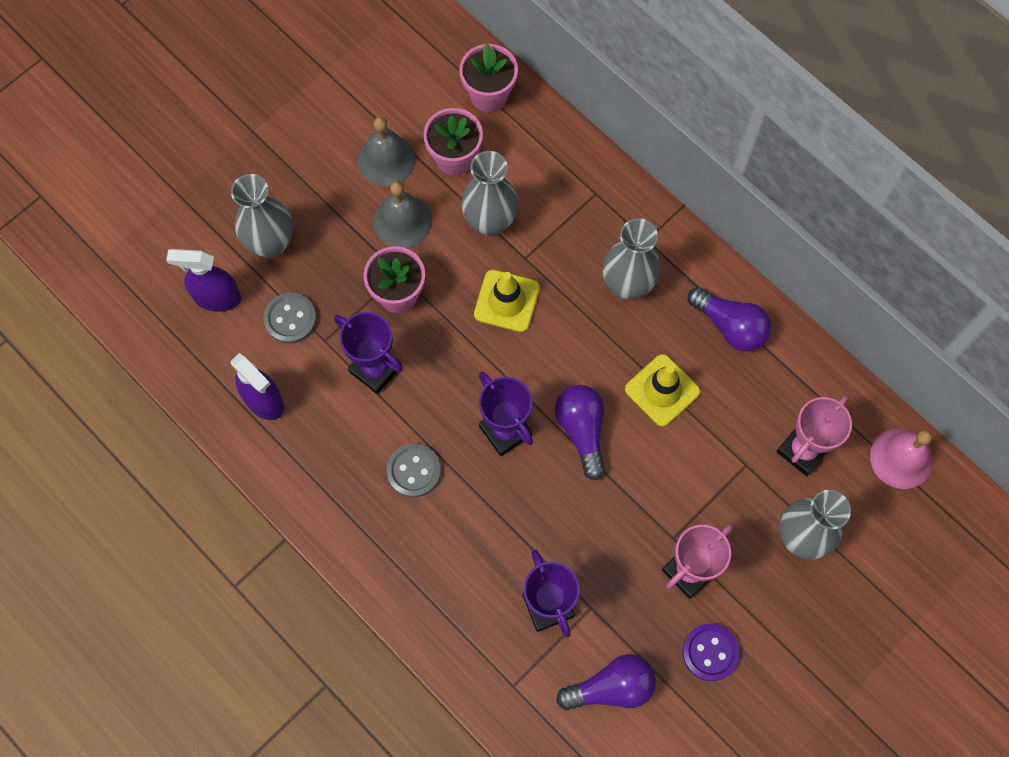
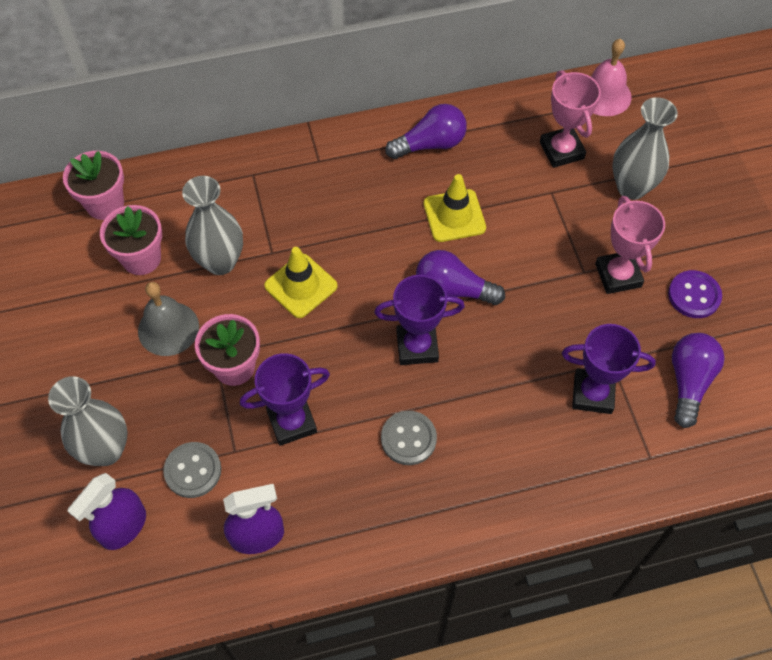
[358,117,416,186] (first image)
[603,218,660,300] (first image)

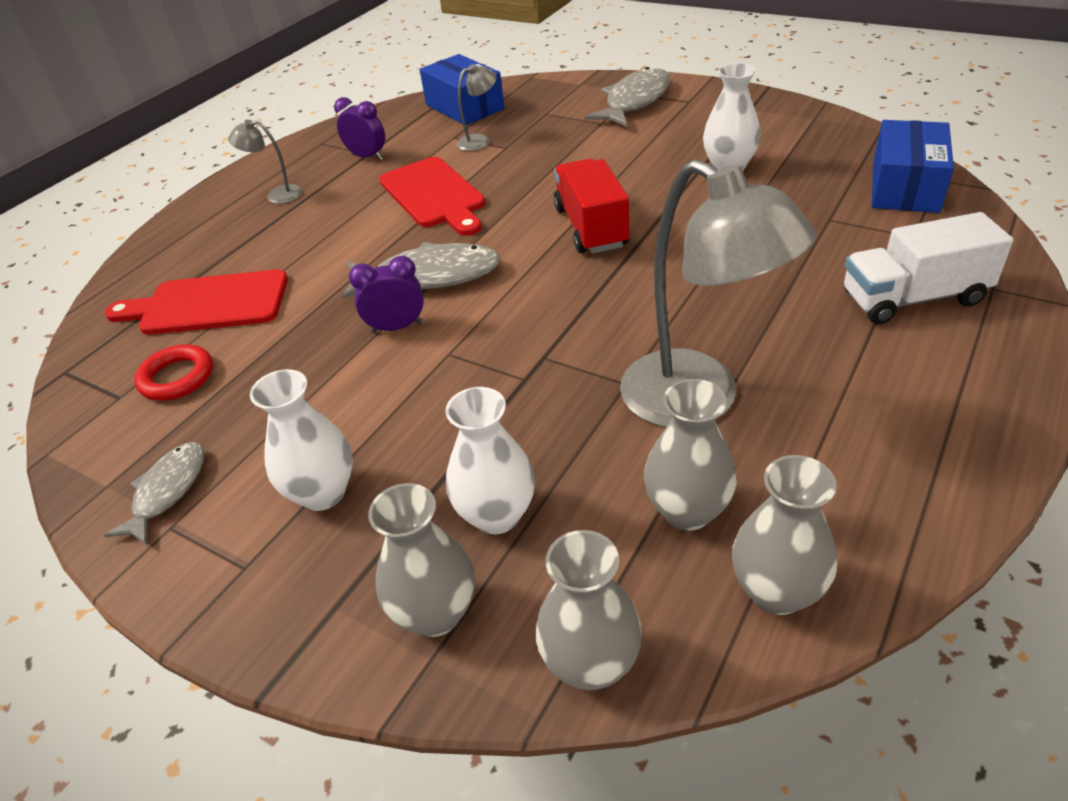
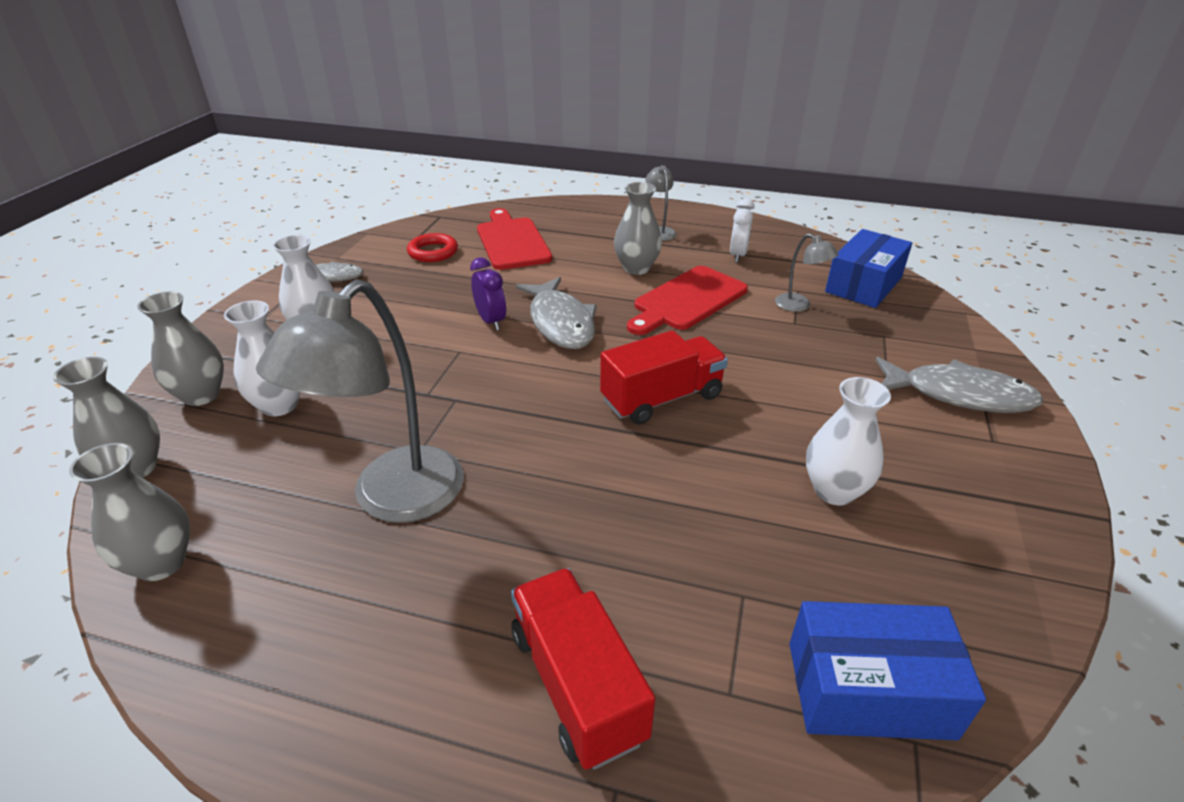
[730,198,755,263]
[614,182,662,275]
[511,568,655,770]

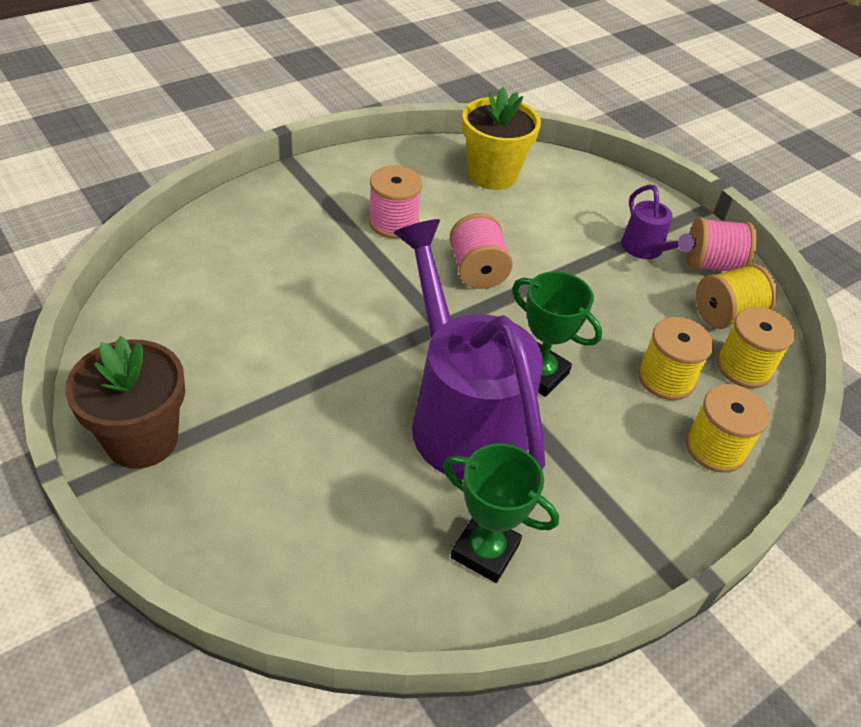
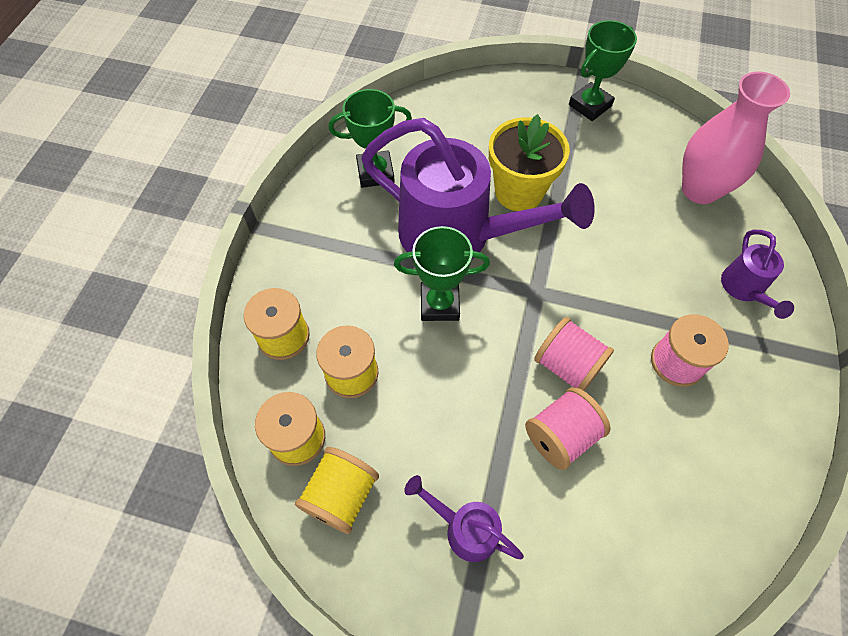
[569,20,637,121]
[489,114,570,211]
[525,387,611,470]
[682,71,790,204]
[721,230,794,319]

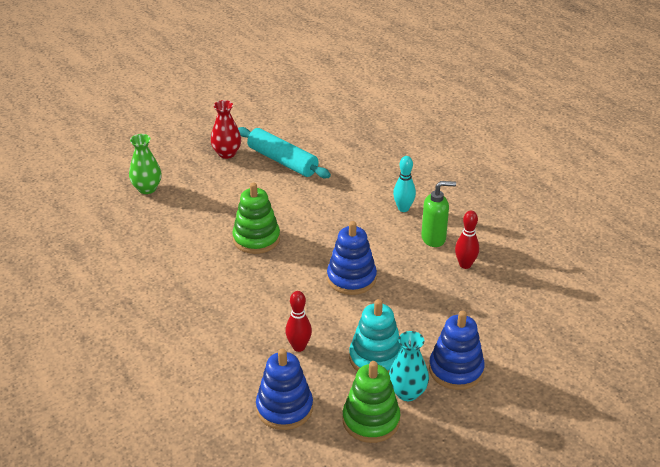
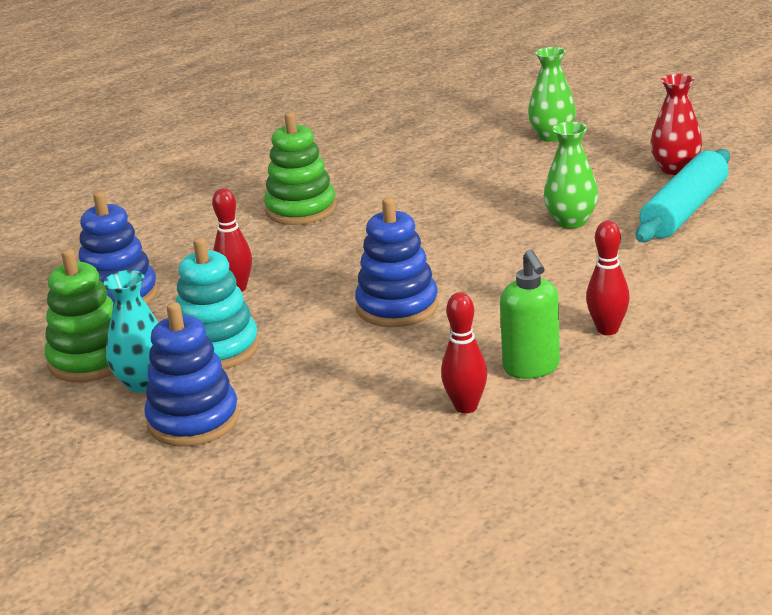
[264,112,336,225]
[586,221,630,335]
[544,122,598,229]

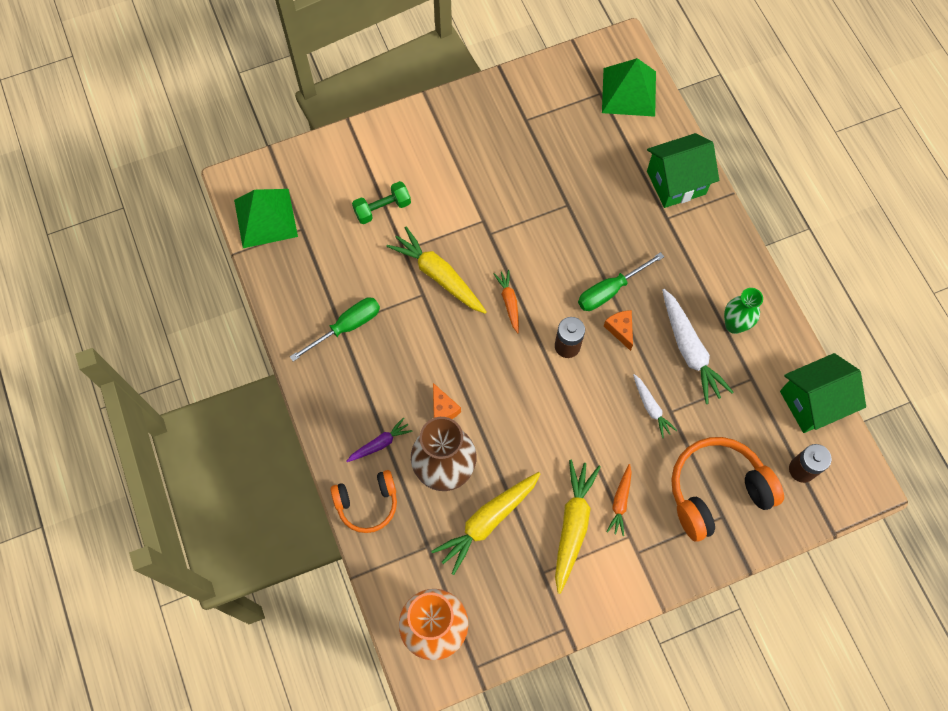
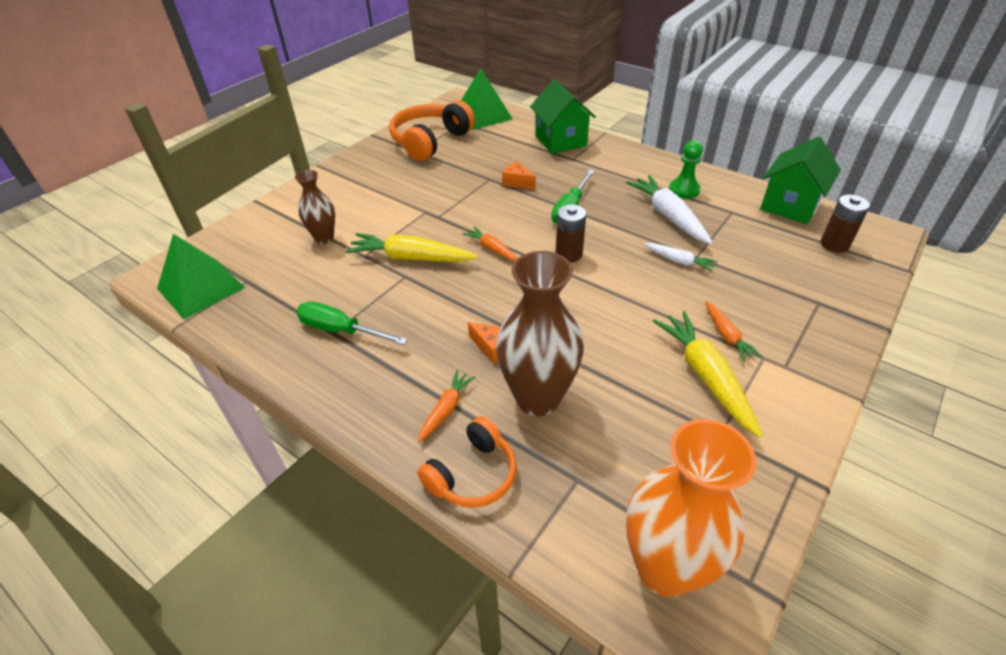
[296,301,408,345]
[418,370,476,443]
[295,170,335,244]
[431,472,541,575] (first image)
[502,161,536,190]
[530,79,596,154]
[626,175,713,244]
[389,100,475,161]
[669,140,703,199]

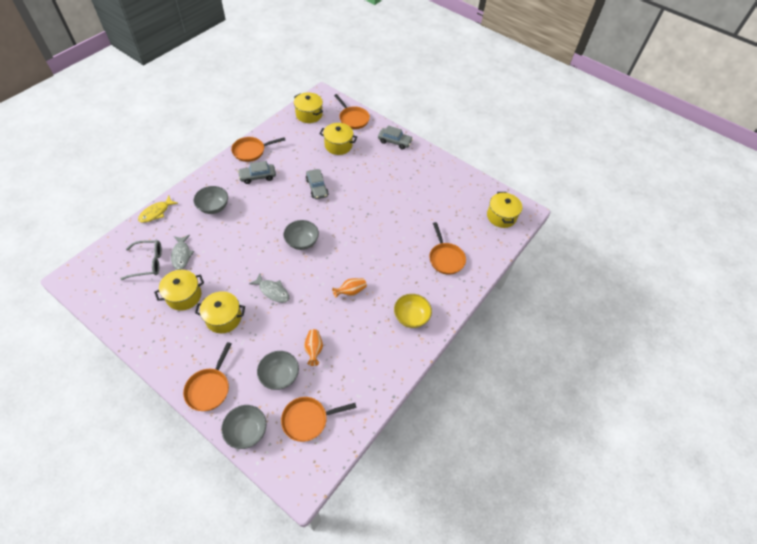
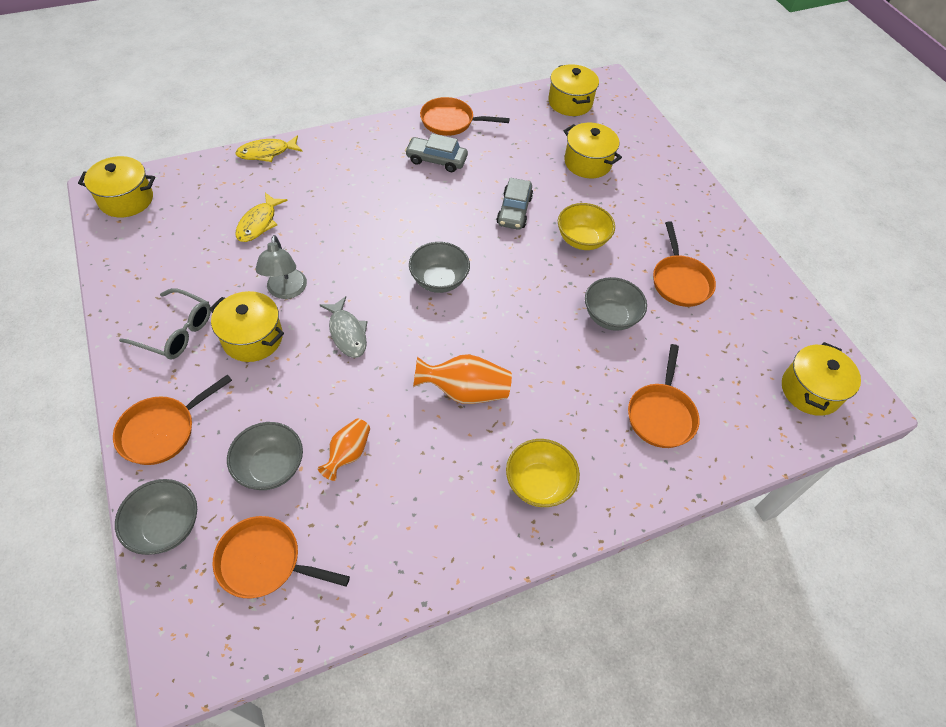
[119,288,211,360]
[78,156,155,217]
[235,193,288,242]
[585,277,647,331]
[413,354,512,404]
[653,221,716,307]
[378,126,413,149] (first image)
[255,235,307,299]
[558,203,615,250]

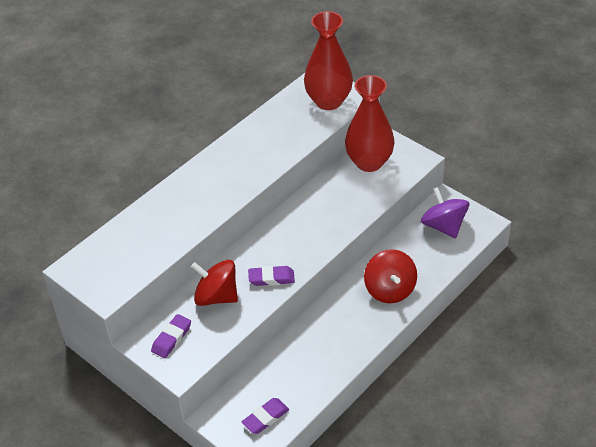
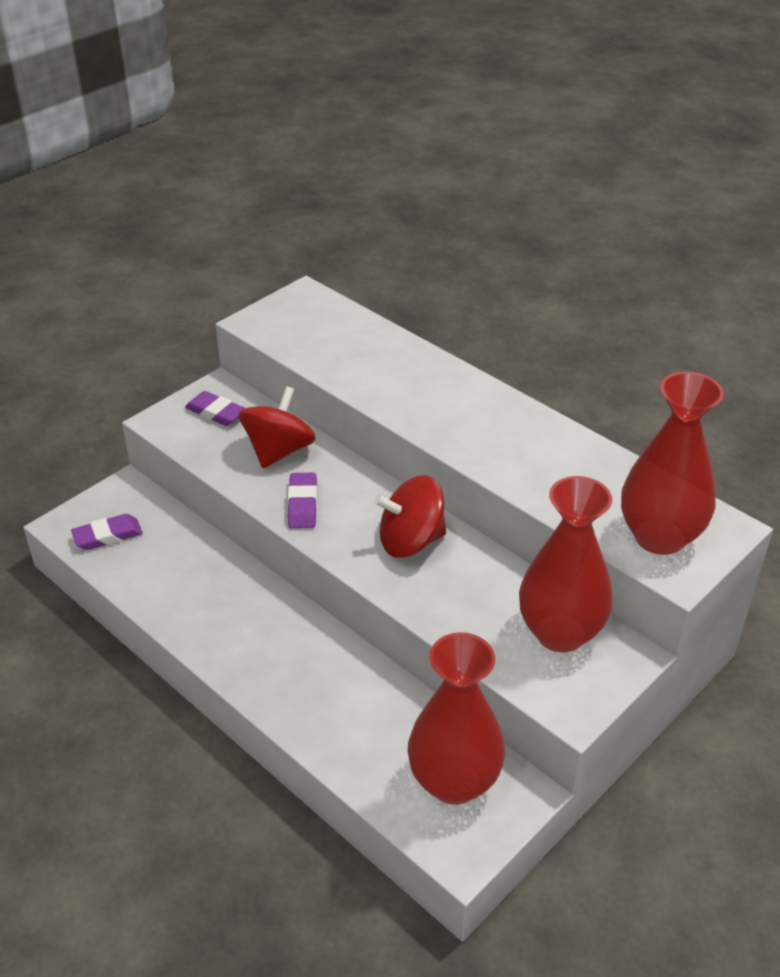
[71,514,143,550]
[374,476,446,558]
[408,632,505,805]

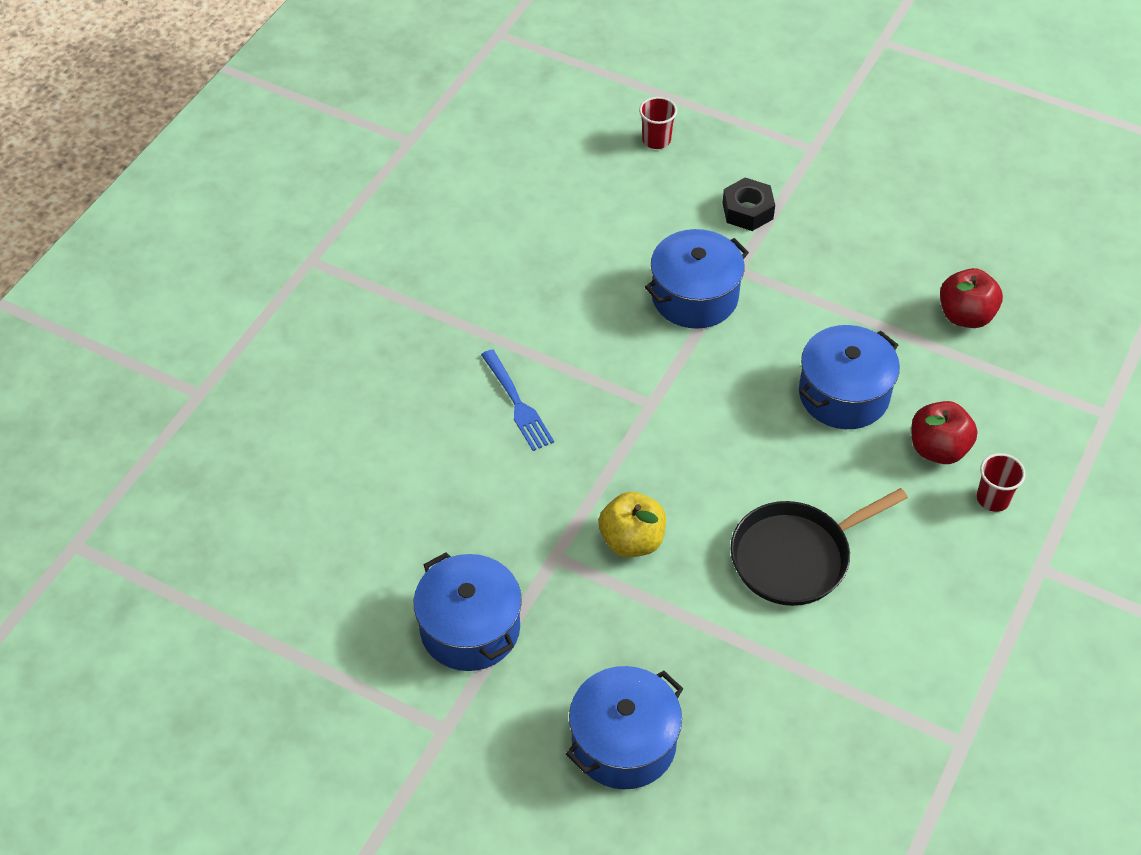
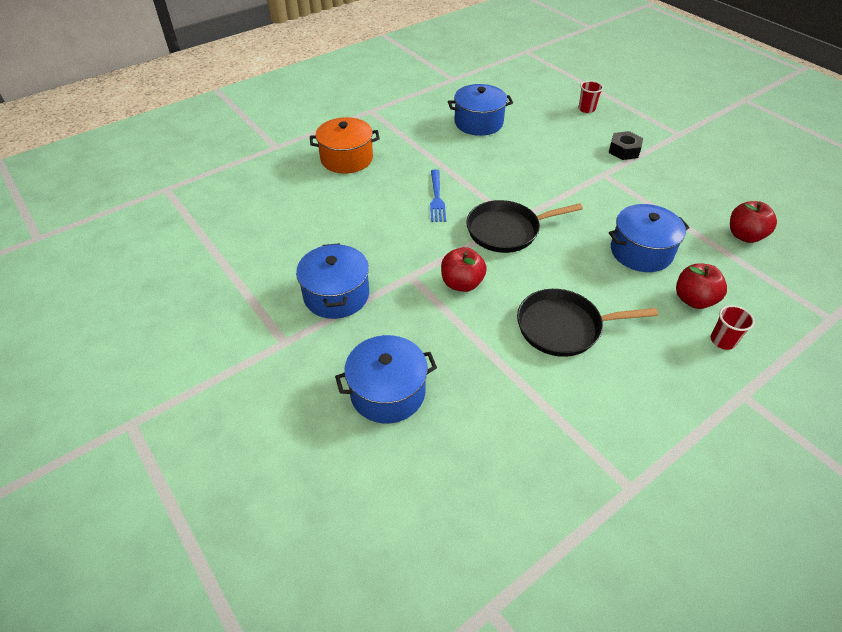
[441,247,487,292]
[448,84,513,136]
[310,117,380,174]
[466,200,583,253]

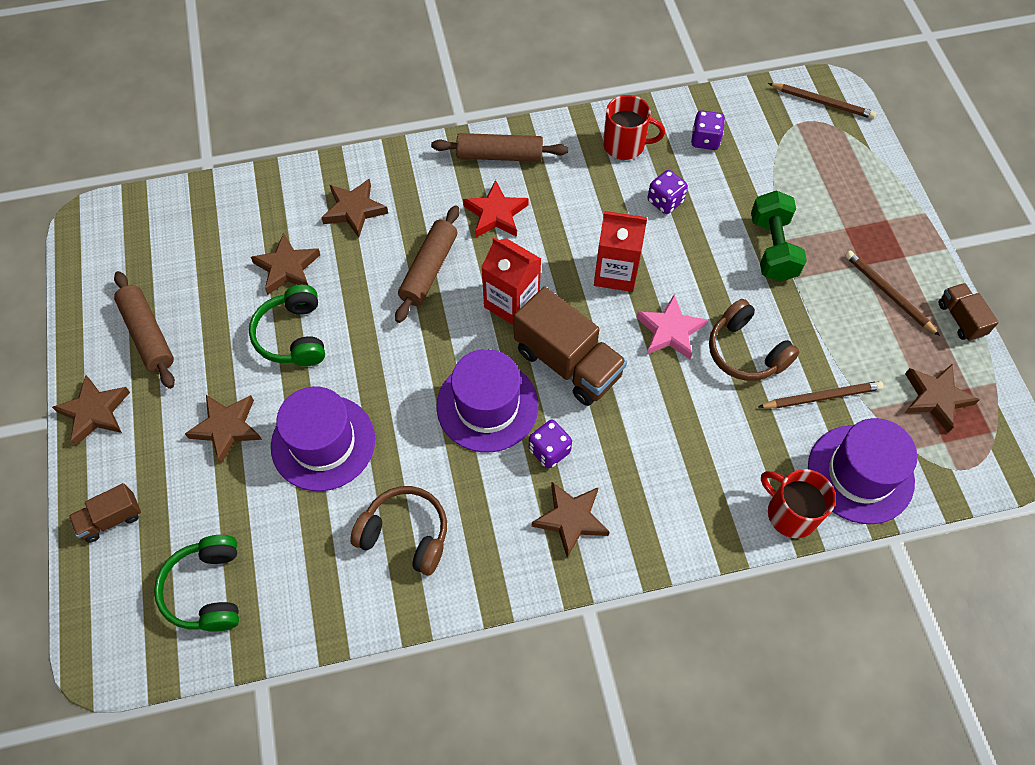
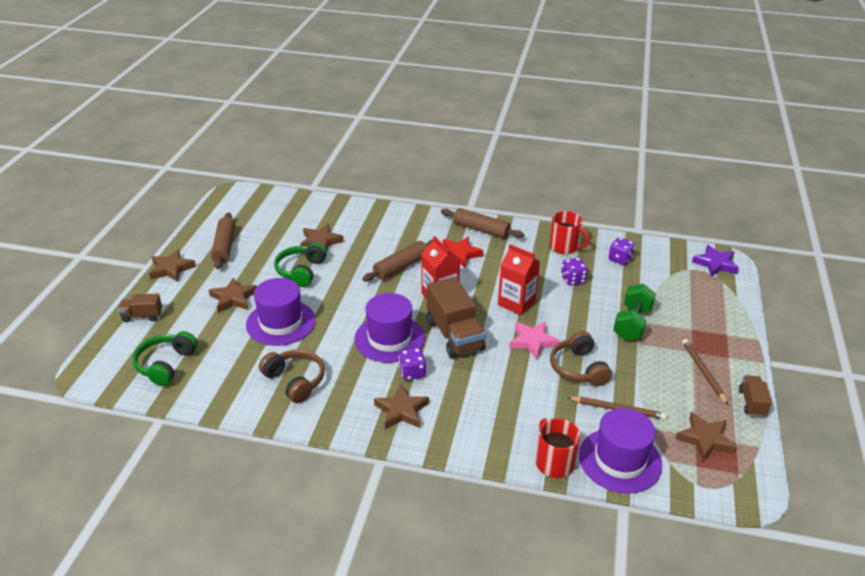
[321,178,388,237] (first image)
[692,245,739,277]

